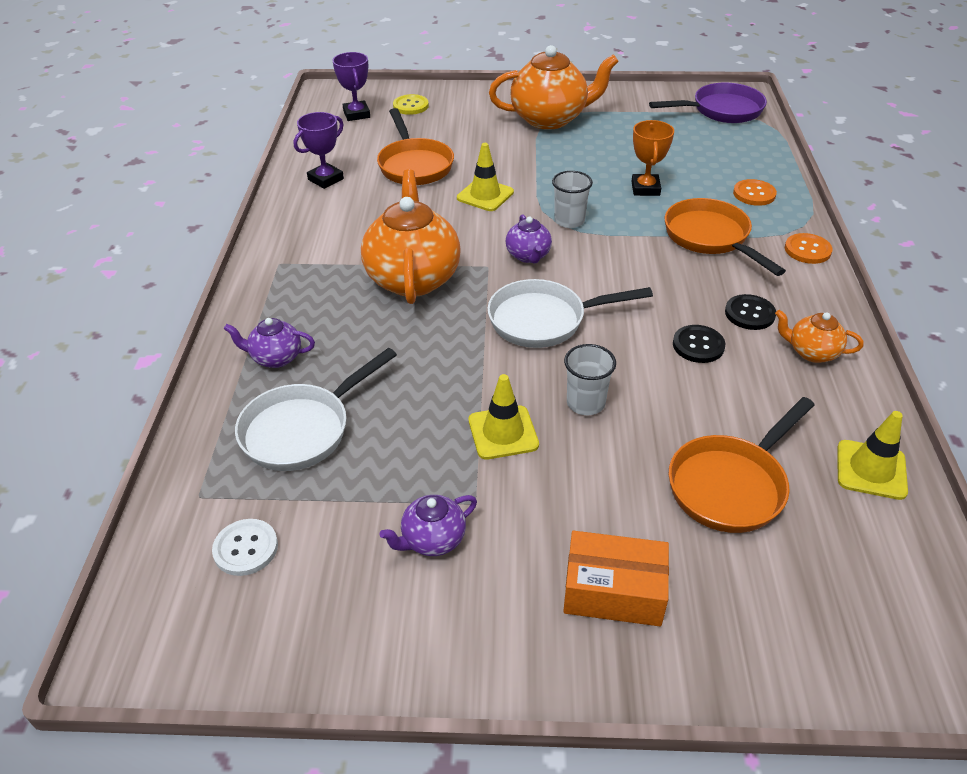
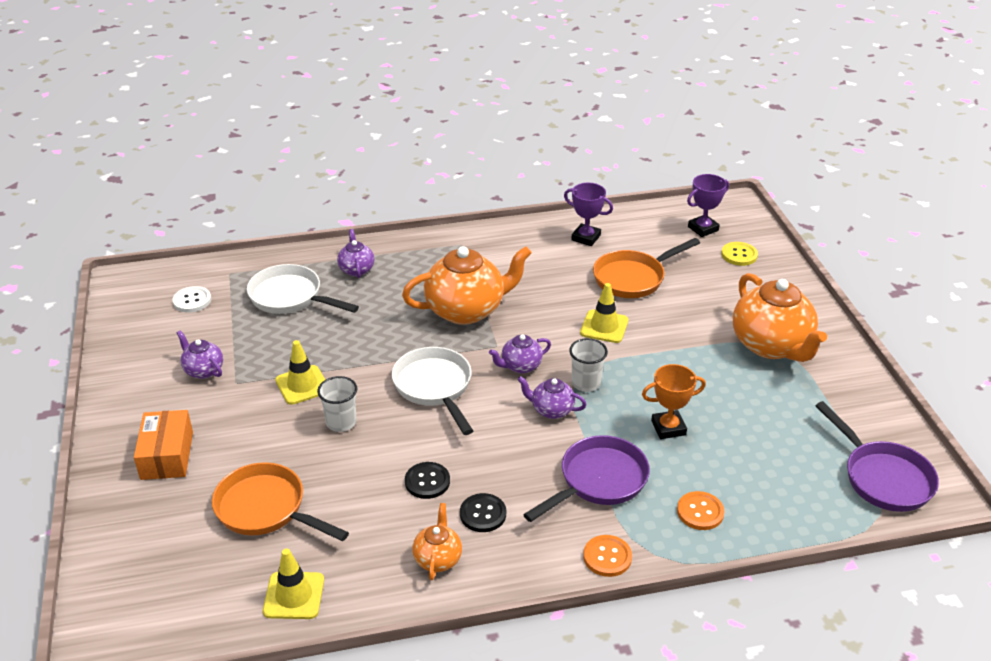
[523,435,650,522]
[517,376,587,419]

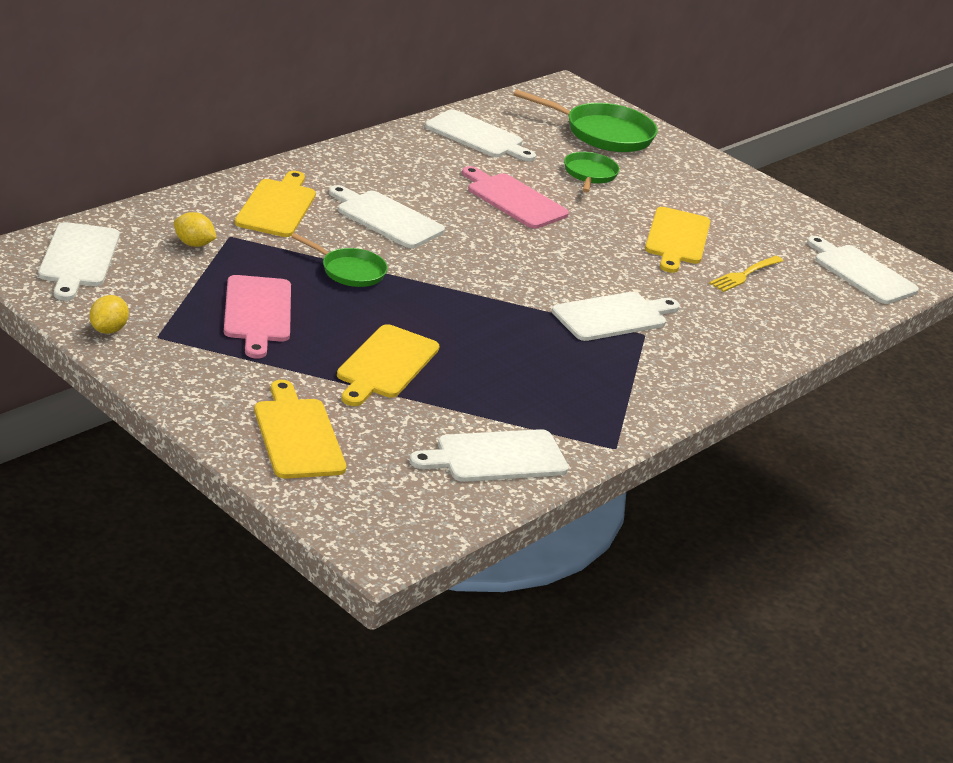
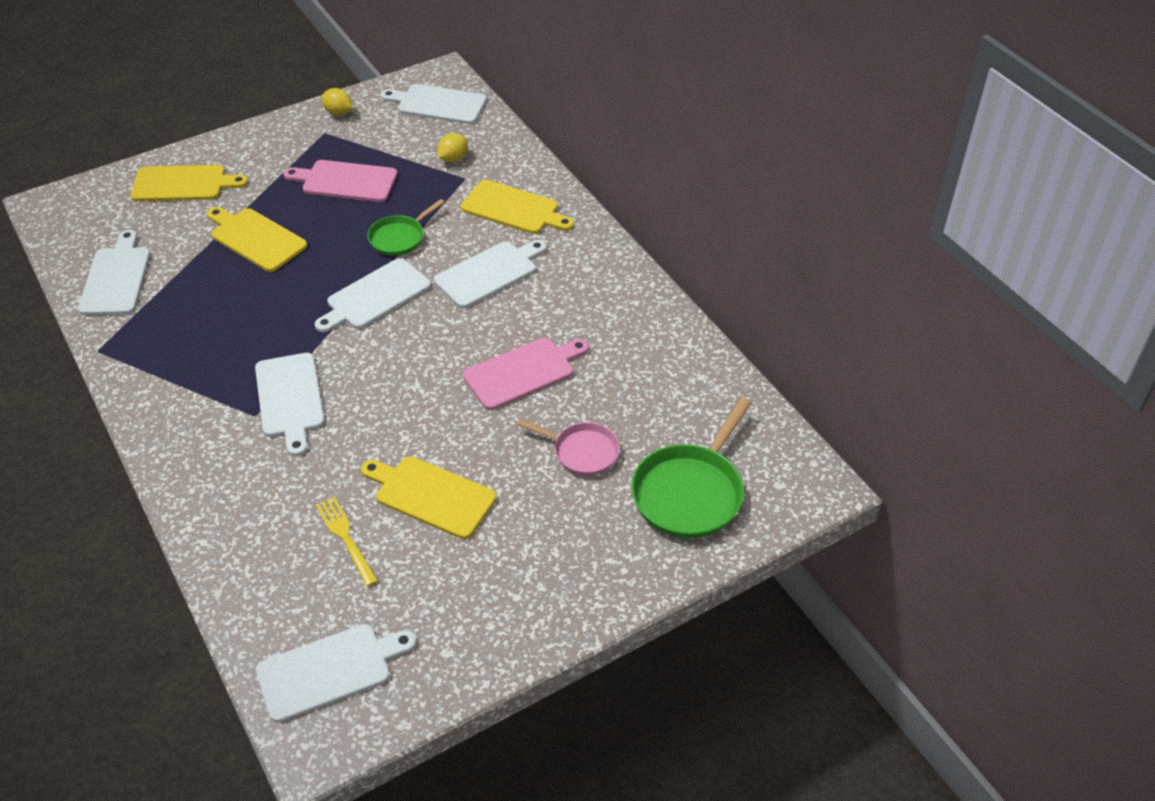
[315,258,431,333]
[517,419,620,476]

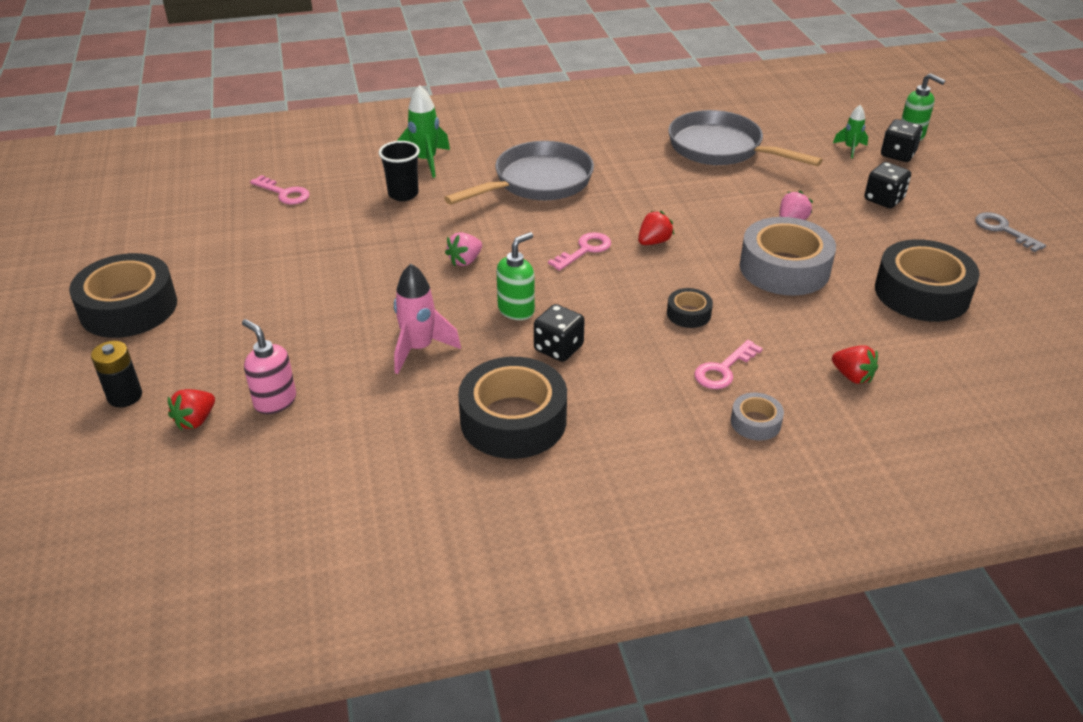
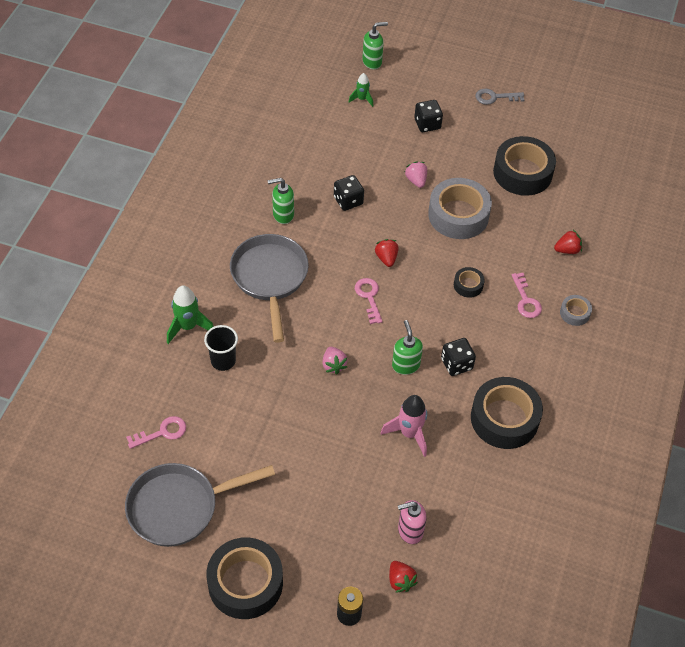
[125,463,275,547]
[334,175,364,211]
[268,178,294,224]

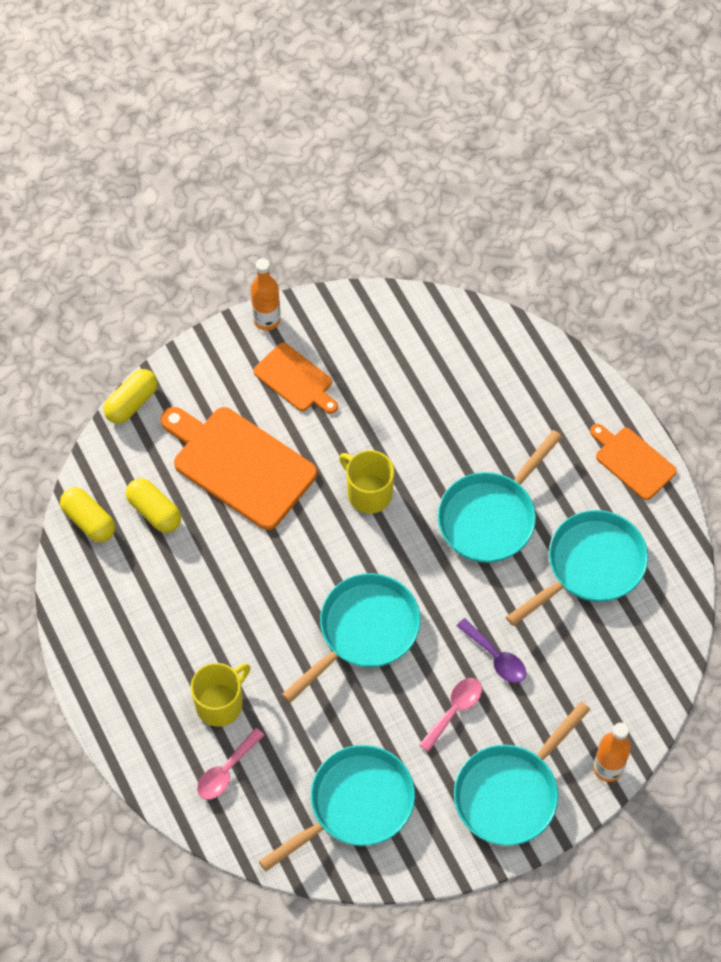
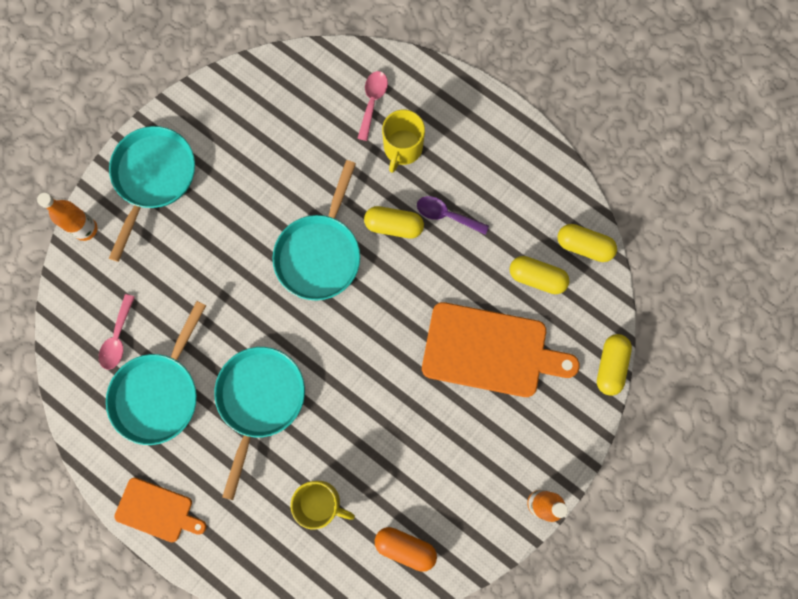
[253,342,338,414] (first image)
[259,745,415,871] (first image)
[291,481,355,529]
[99,294,135,370]
[417,196,489,235]
[364,206,424,239]
[375,527,437,572]

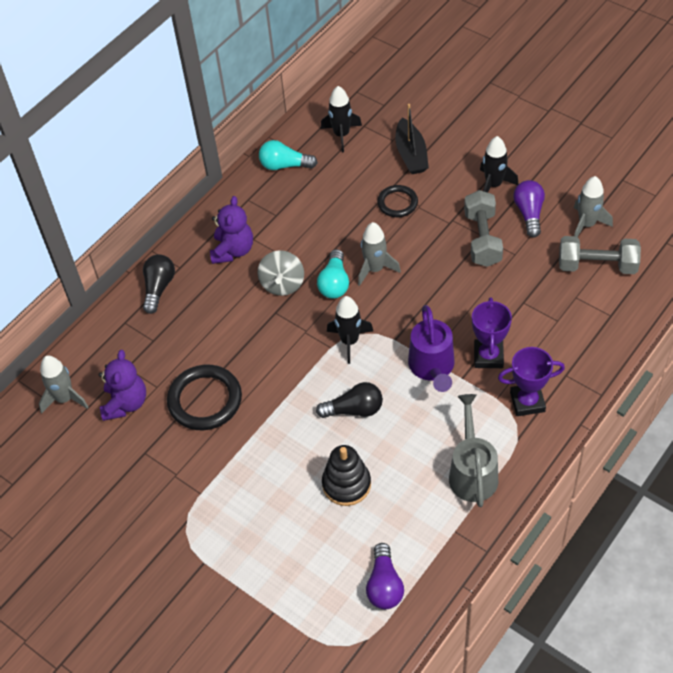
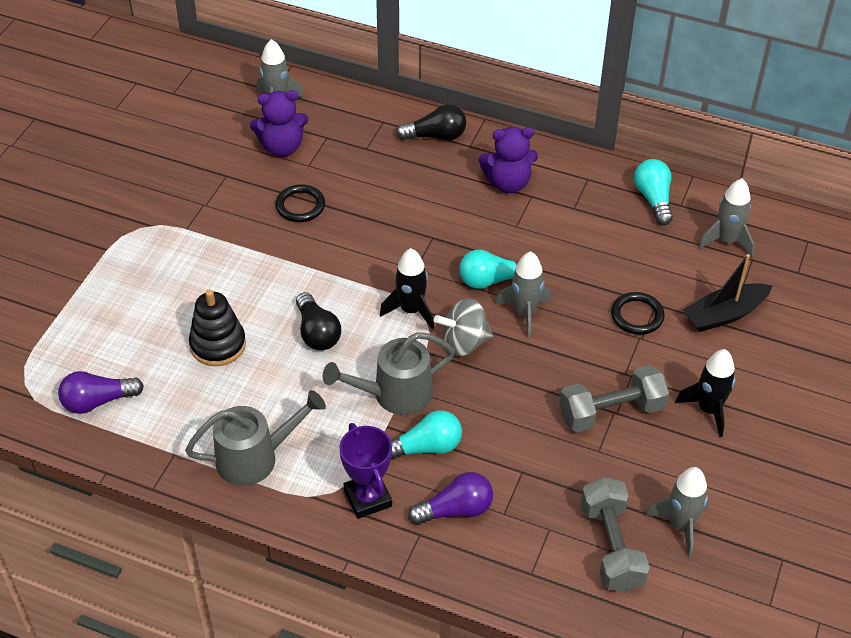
[275,185,325,222]
[434,298,493,357]
[698,178,754,257]
[323,332,455,415]
[391,410,462,459]
[408,472,493,525]

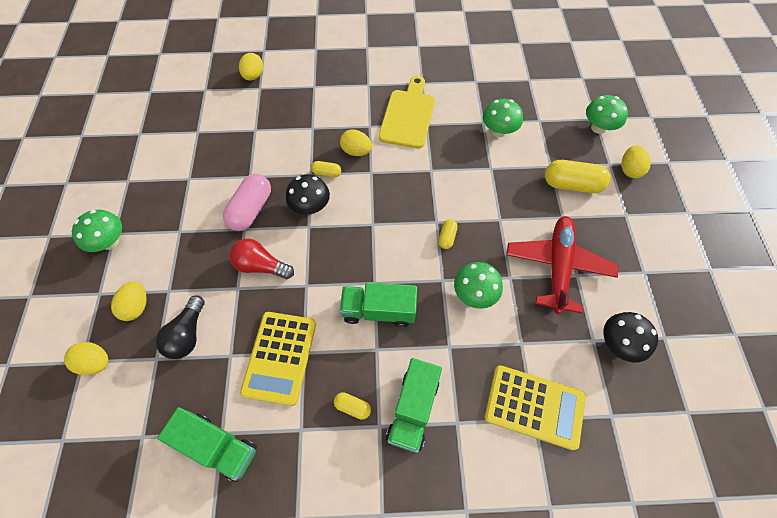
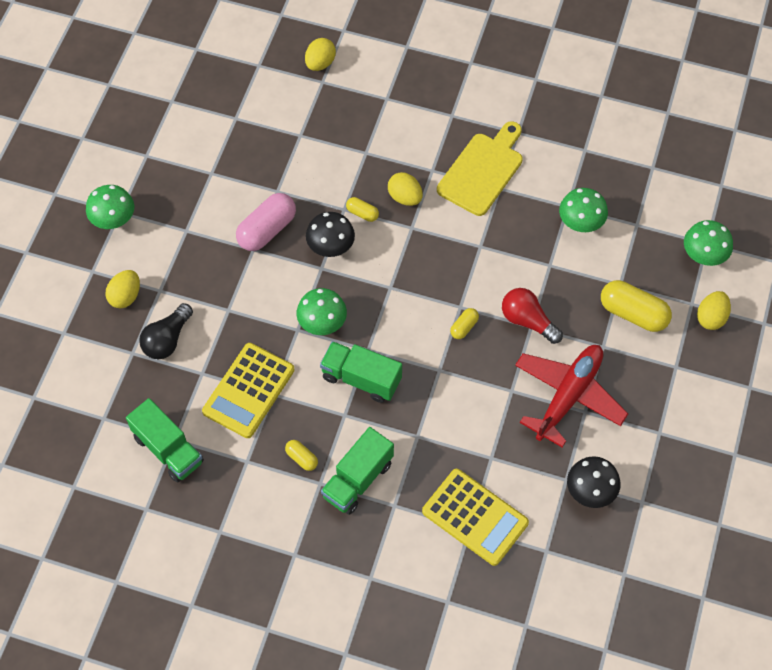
[64,342,108,375] (first image)
[502,288,563,344]
[297,288,347,335]

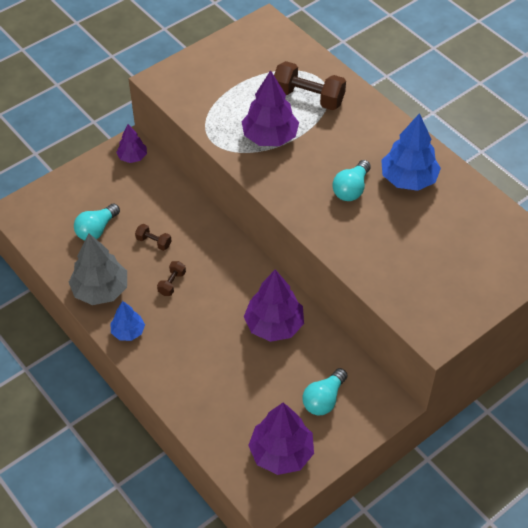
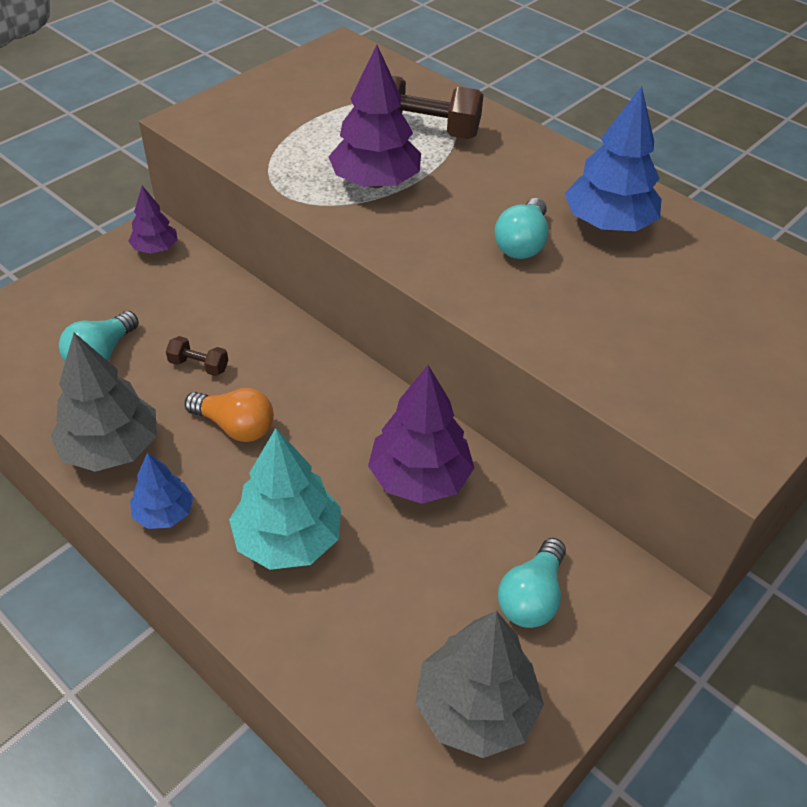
[185,388,274,442]
[415,611,544,758]
[229,428,341,570]

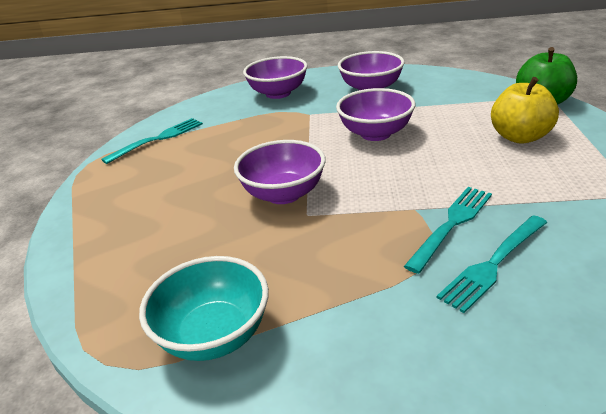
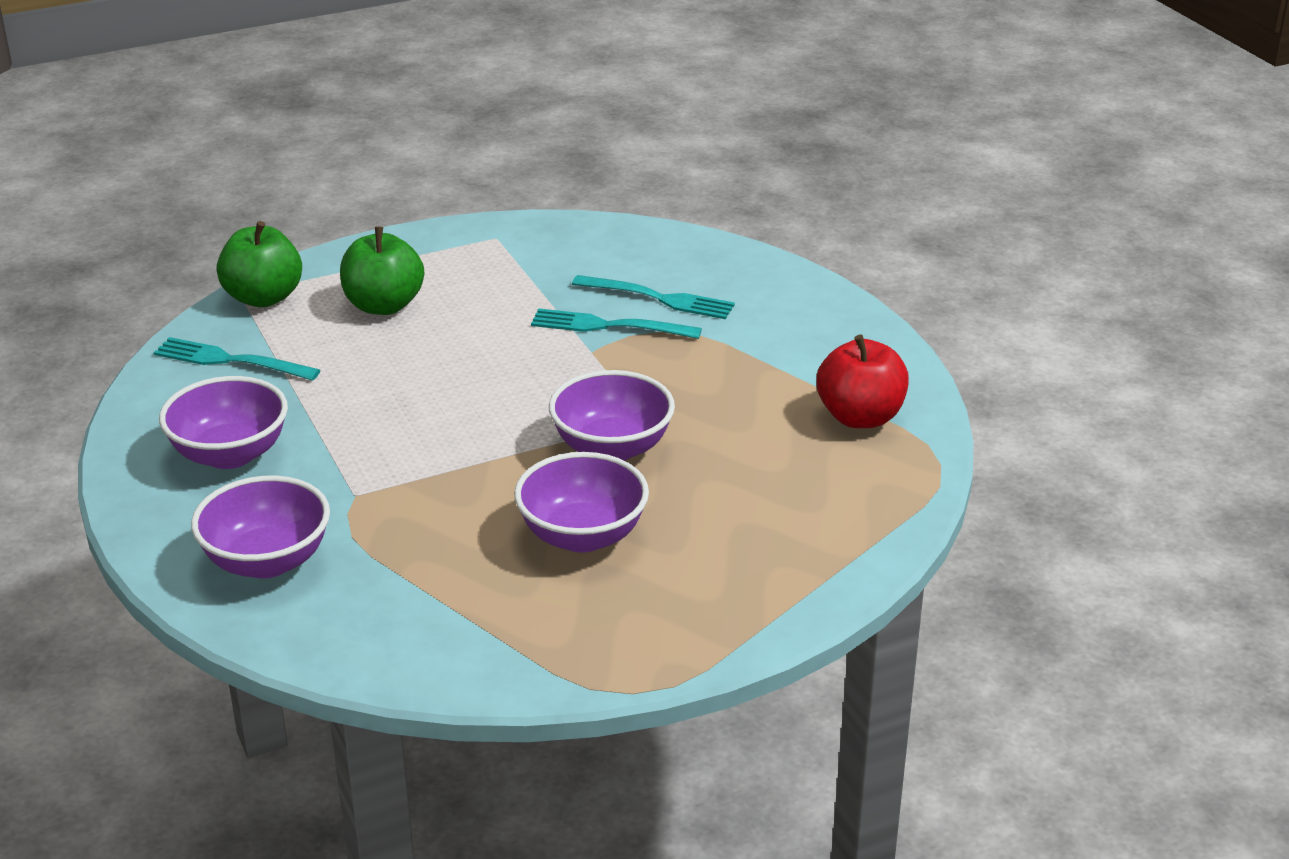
[153,337,321,381]
[816,334,909,428]
[514,452,649,553]
[340,227,424,315]

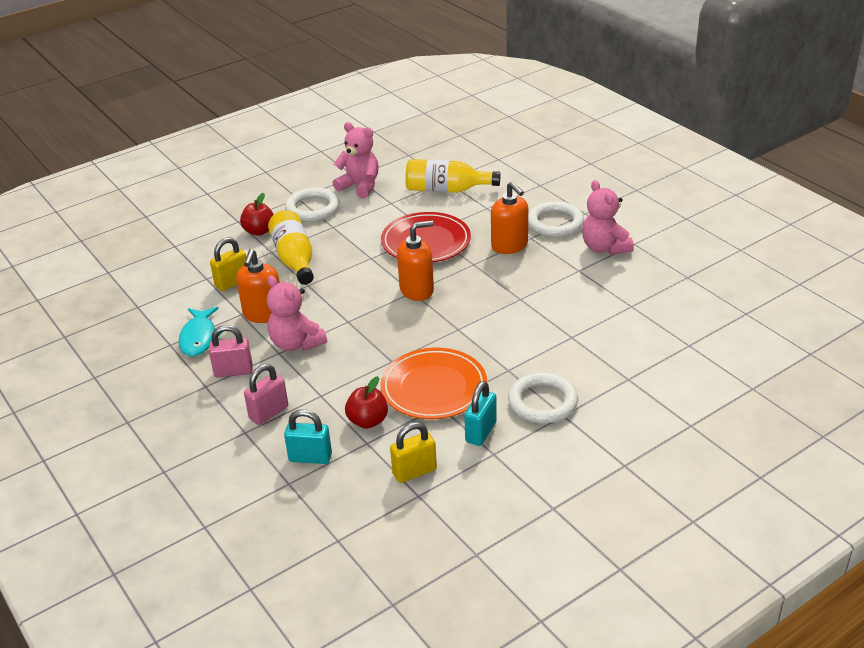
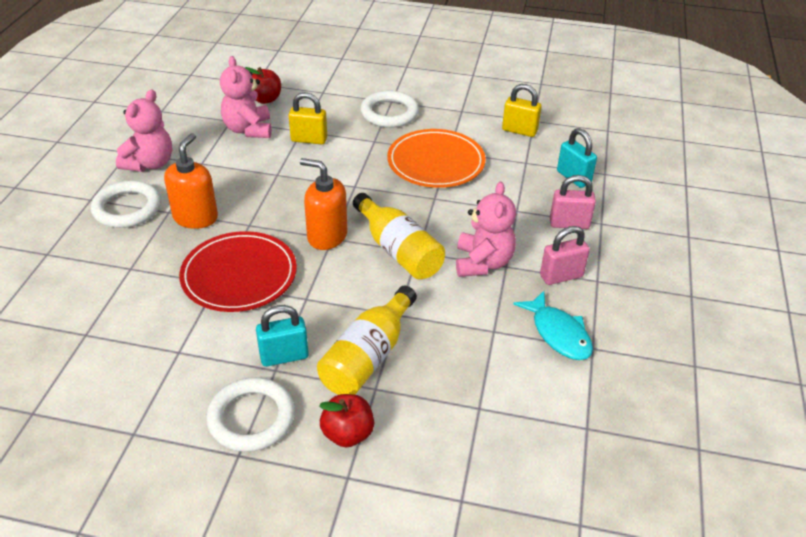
[513,291,593,360]
[540,226,590,285]
[289,92,327,144]
[236,249,280,323] (first image)
[220,56,272,138]
[245,67,281,104]
[353,193,445,280]
[256,305,309,367]

